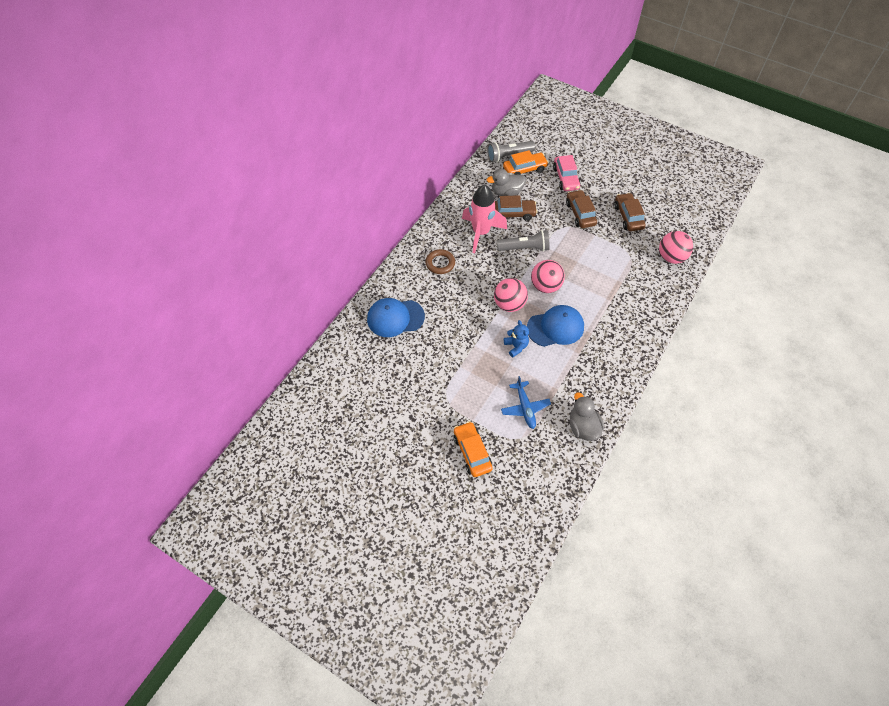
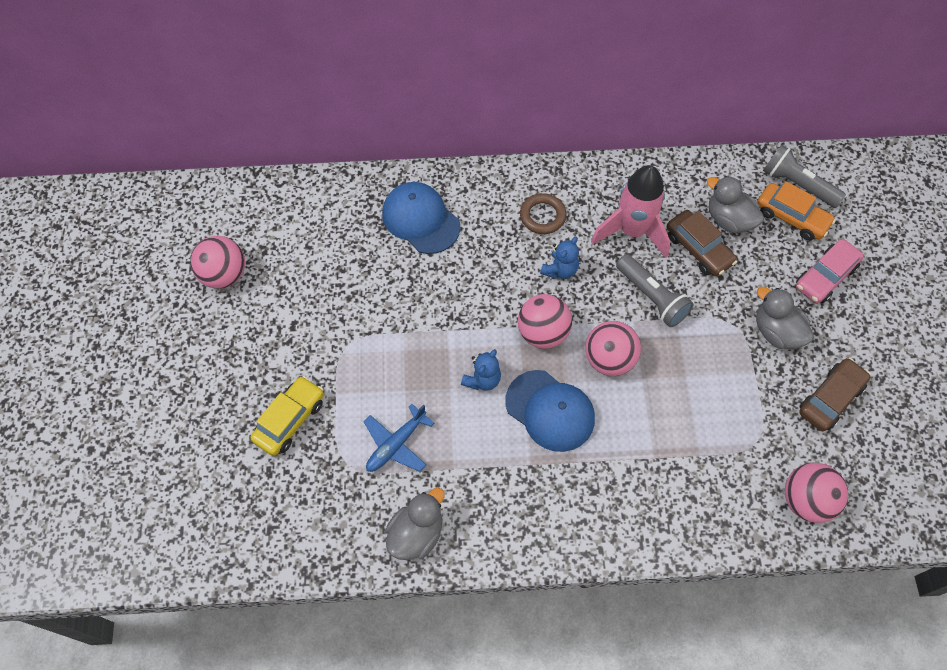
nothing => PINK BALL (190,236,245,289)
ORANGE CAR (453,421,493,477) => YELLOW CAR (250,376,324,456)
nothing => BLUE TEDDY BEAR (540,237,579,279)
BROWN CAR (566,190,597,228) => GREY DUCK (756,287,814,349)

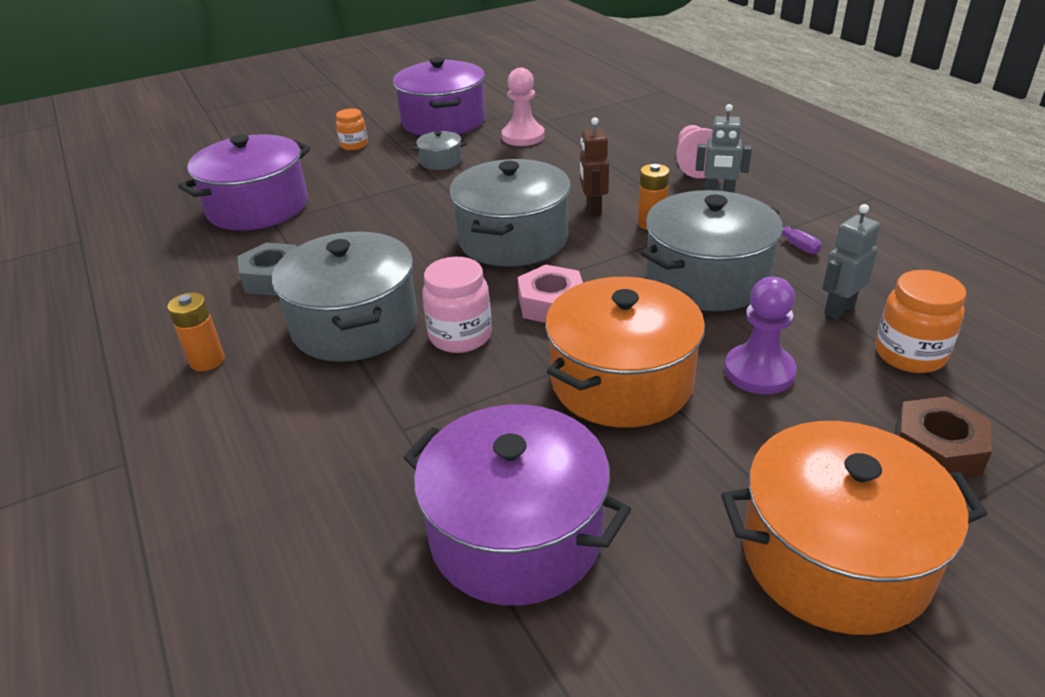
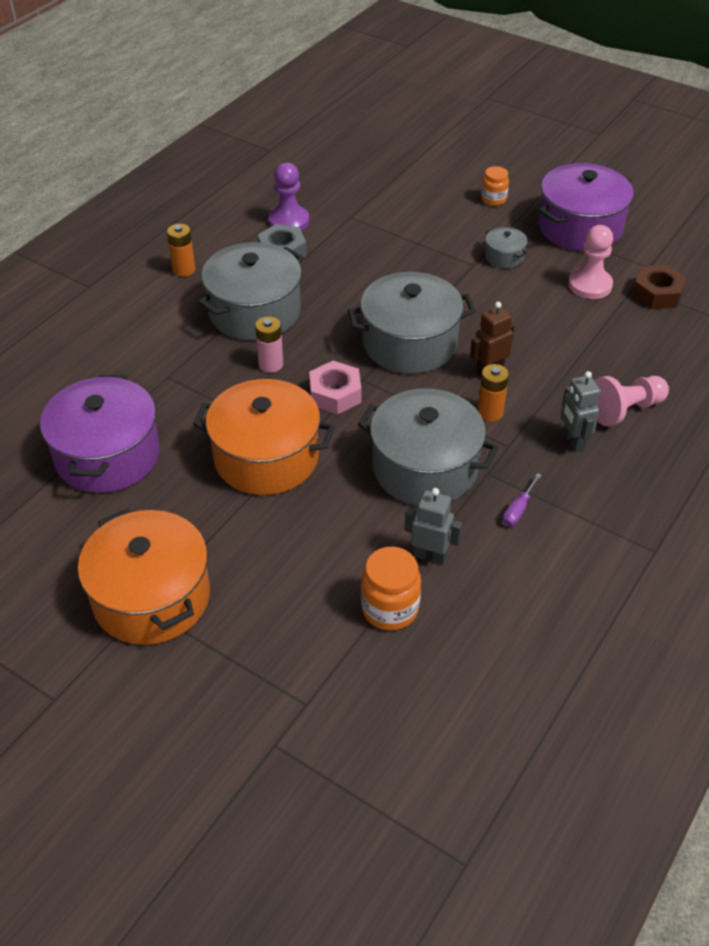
PINK JAR (422,257,492,353) => PINK BATTERY (255,316,283,373)
PURPLE PAWN (724,277,797,394) => PURPLE PAWN (269,163,309,231), relocated
BROWN NUT (895,396,992,477) => BROWN NUT (632,265,687,309), relocated
PURPLE POT (178,135,311,230) => nothing

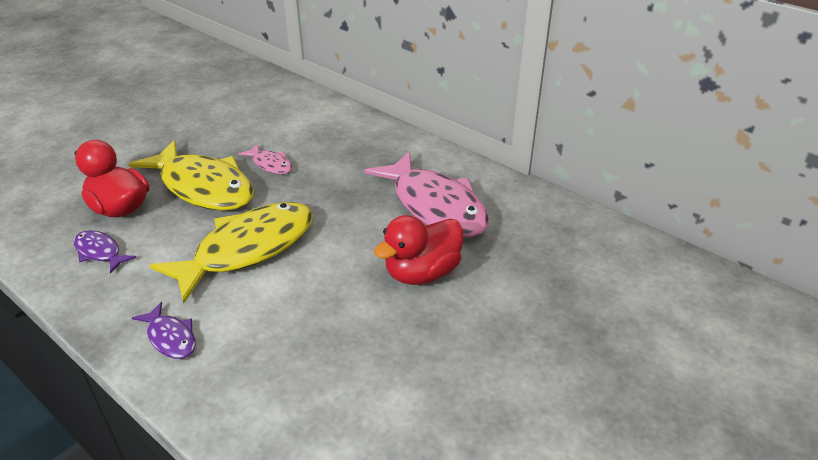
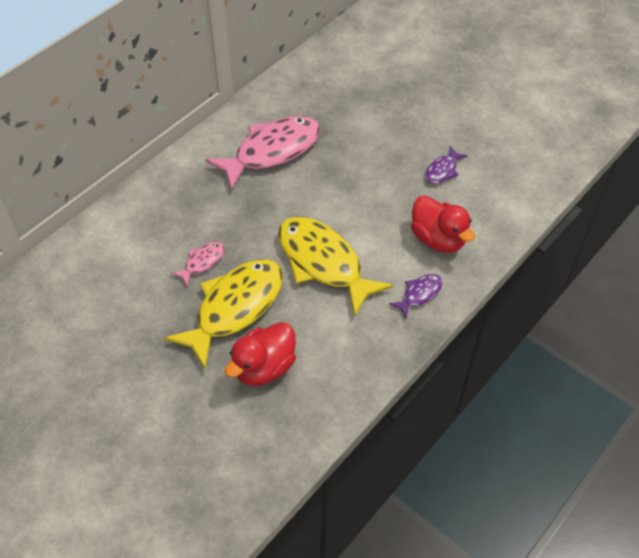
RED DUCK (374,215,463,285) => RED DUCK (411,196,475,253), relocated
PURPLE FISH (74,230,136,274) => PURPLE FISH (425,147,468,184), relocated

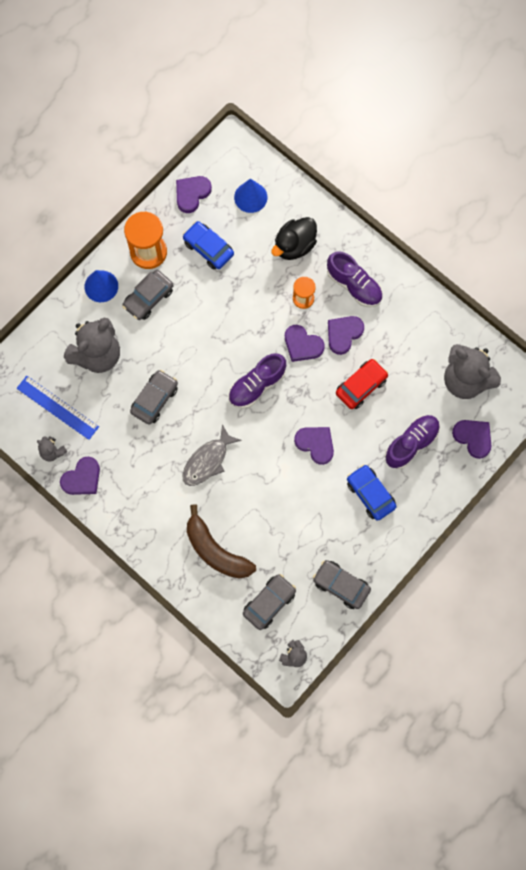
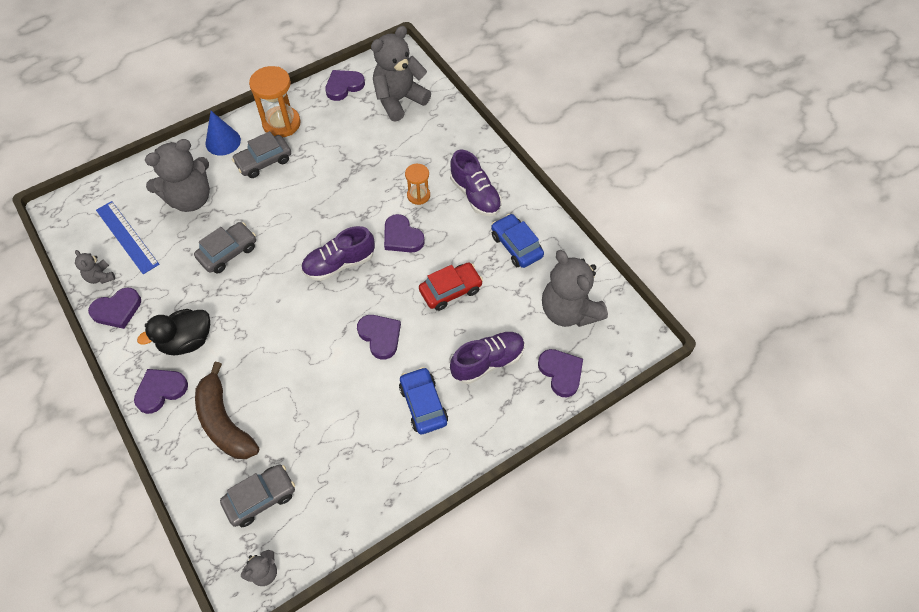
PURPLE HEART (328,316,364,355) => PURPLE HEART (134,369,188,414), relocated
BLACK DUCK (271,217,317,260) => BLACK DUCK (137,309,210,355), relocated
BLUE CONE (234,179,267,213) => GREY TEDDY BEAR (371,26,431,122)
BLUE CAR (183,221,234,270) => BLUE CAR (491,214,544,268), relocated
GREY FISH (182,424,242,486) => nothing
GREY CAR (313,560,371,609) => nothing

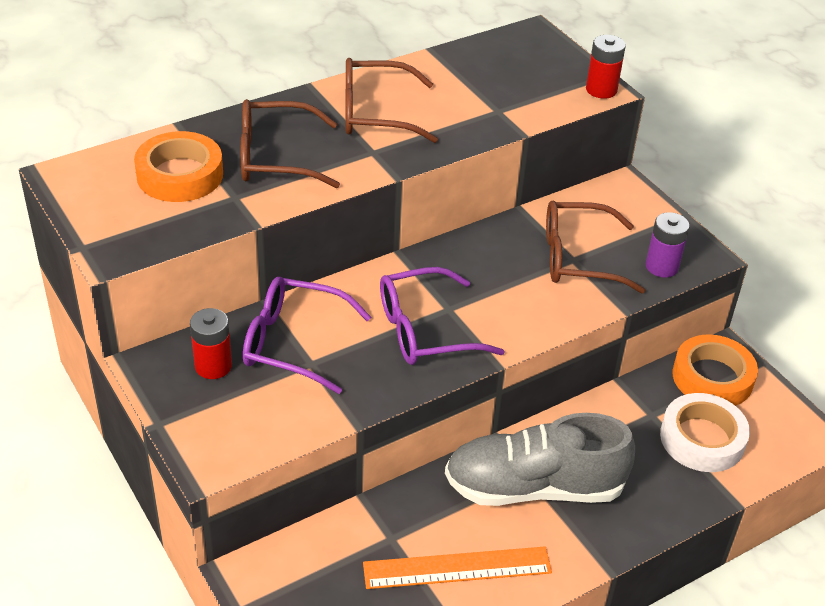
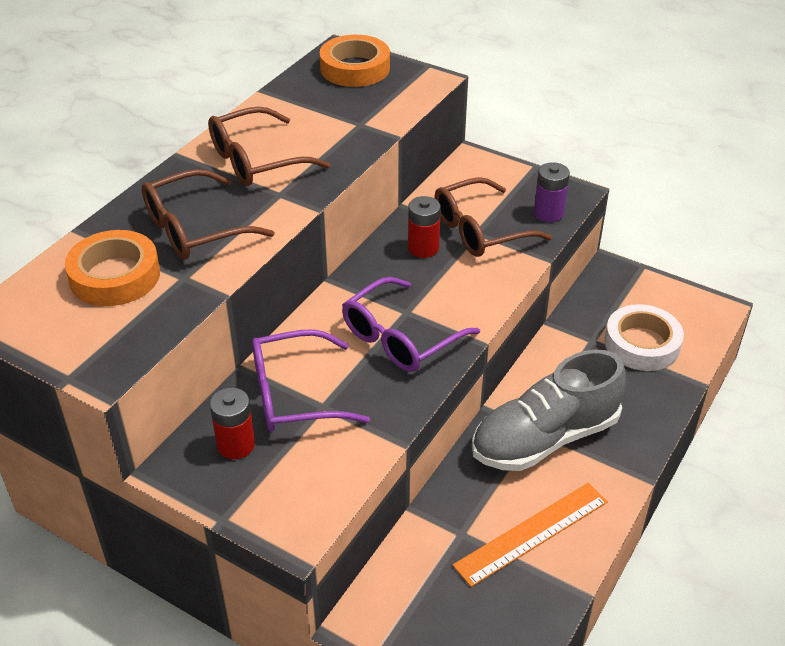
ORANGE TAPE (672,334,758,406) => ORANGE TAPE (319,35,390,87), relocated
RED BATTERY (586,35,626,99) => RED BATTERY (408,196,441,258), relocated

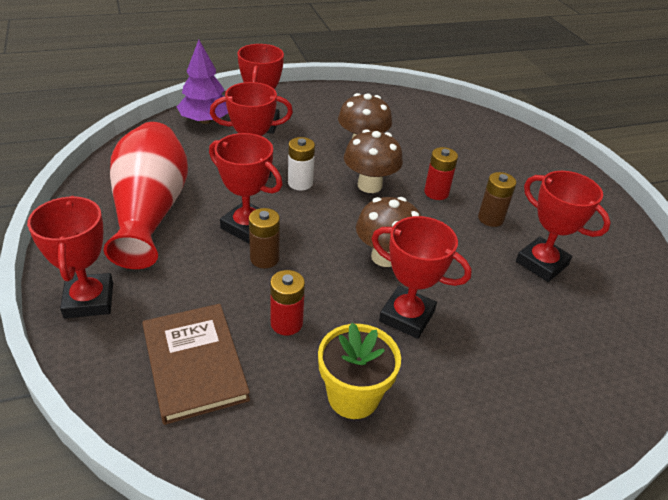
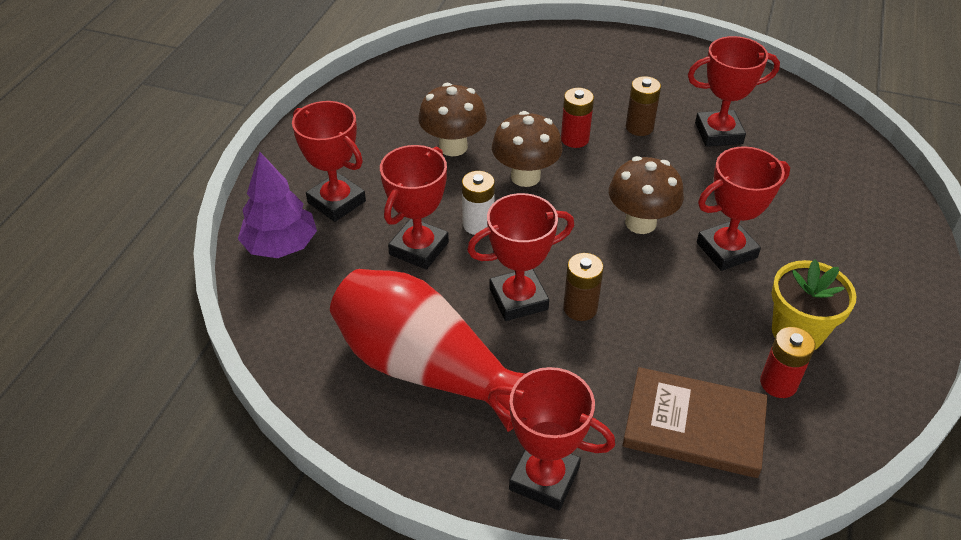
RED BATTERY (270,270,305,336) => RED BATTERY (760,327,815,398), relocated

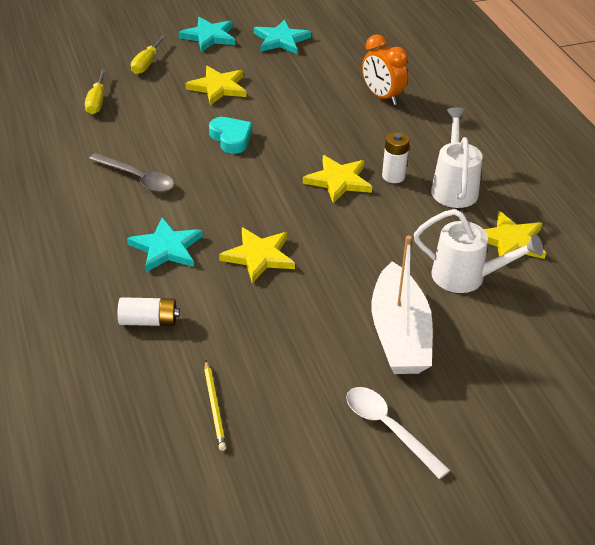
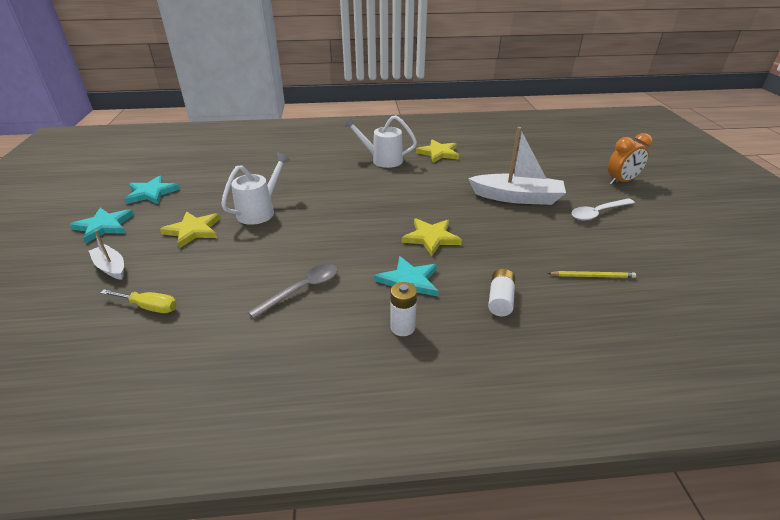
YELLOW SCREWDRIVER (131,35,166,74) => WHITE BOAT (89,230,124,280)
WHITE WATERING CAN (414,209,543,293) => WHITE WATERING CAN (221,152,290,225), relocated
WHITE BATTERY (382,132,410,183) => WHITE BATTERY (390,282,417,336), relocated
ORANGE CLOCK (362,34,408,105) => ORANGE CLOCK (608,133,653,185), relocated
TURQUOISE HEART (209,117,252,154) => nothing
YELLOW STAR (303,155,372,203) => nothing

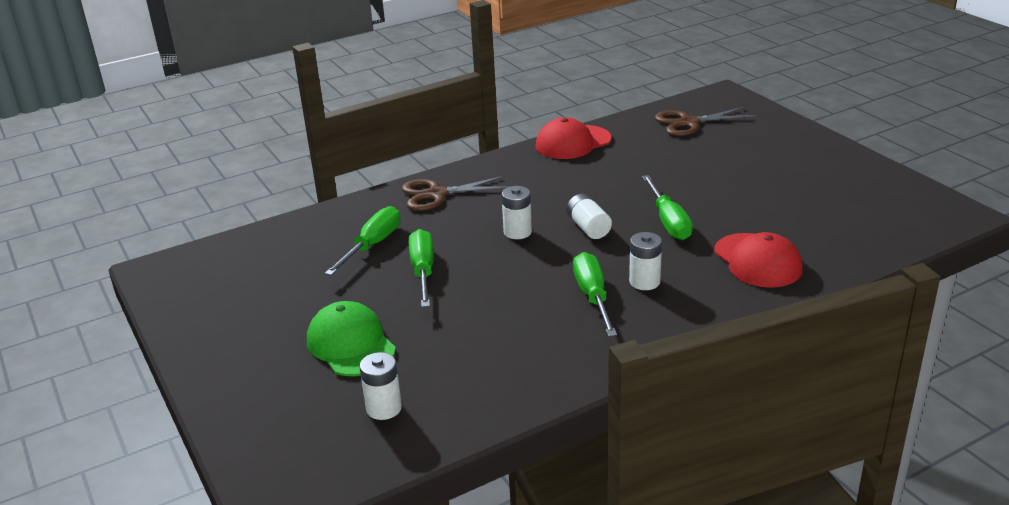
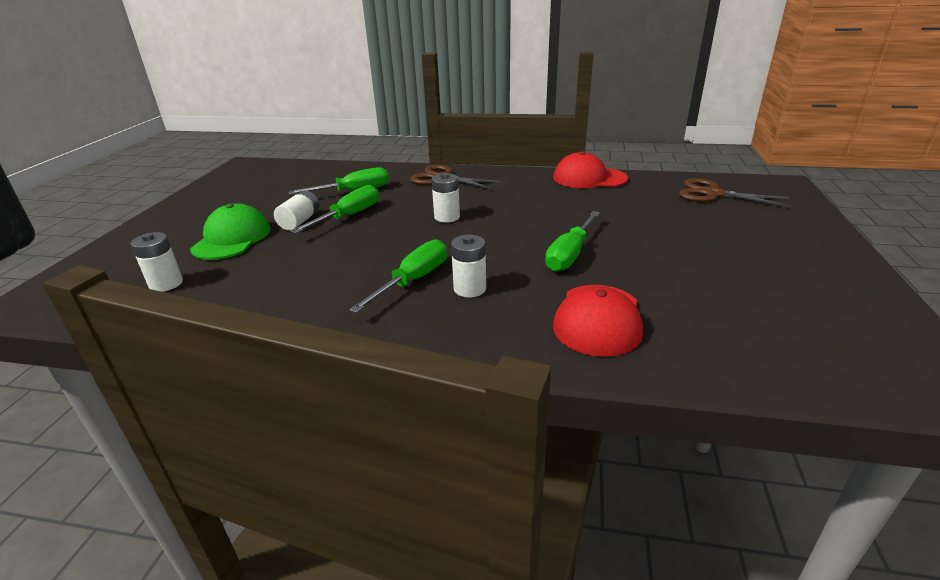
WHITE BATTERY (567,194,612,239) => WHITE BATTERY (274,190,319,230), relocated

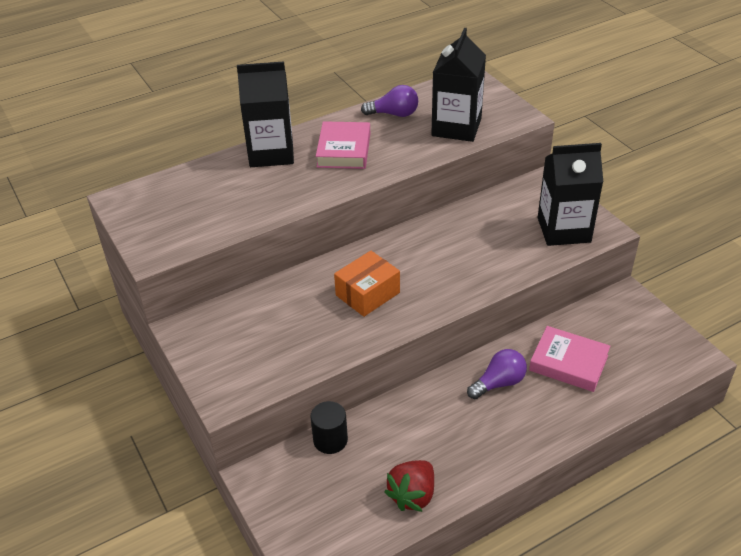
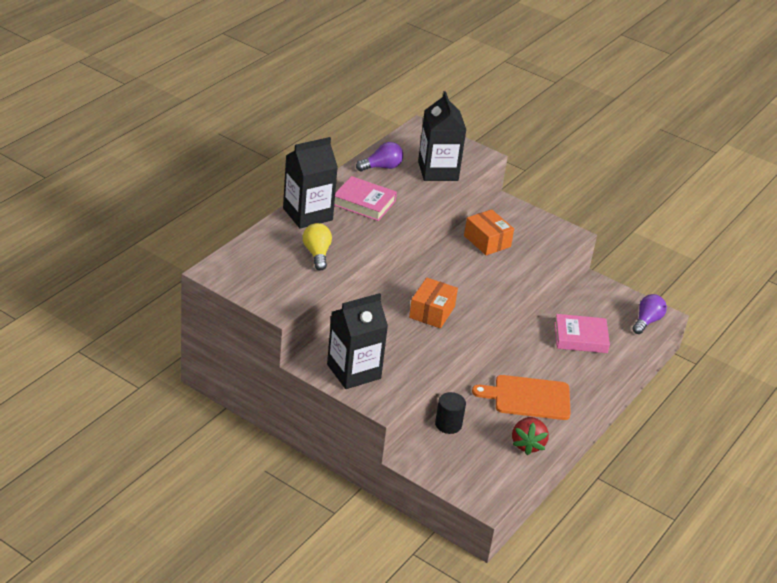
nothing => YELLOW LIGHT BULB (303,223,332,270)
BLACK CARTON (537,143,603,246) => BLACK CARTON (327,293,388,389), relocated
PINK BOOK (316,121,370,169) => PINK BOOK (334,176,397,221), 45 degrees counterclockwise
nothing => ORANGE BOX (464,209,514,255)
nothing => ORANGE CUTTING BOARD (472,375,571,420)
PURPLE LIGHT BULB (467,349,527,399) => PURPLE LIGHT BULB (632,294,667,334), relocated

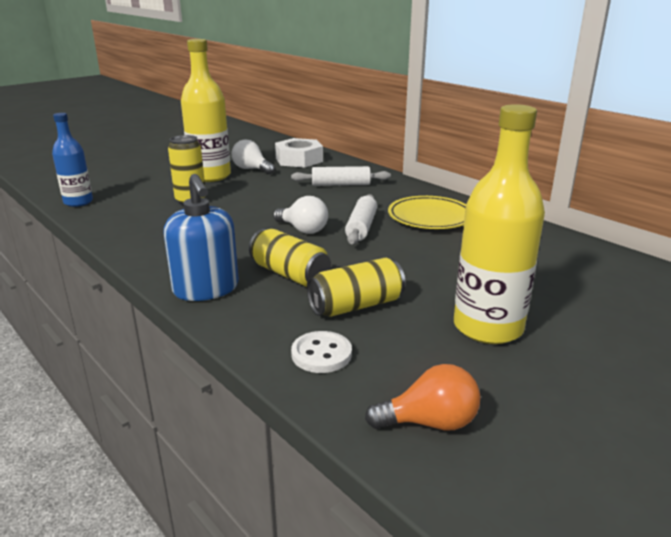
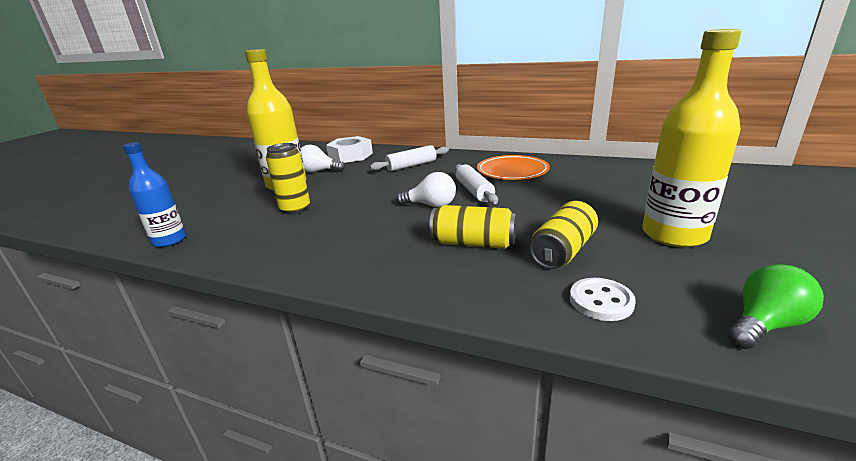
YELLOW PLATE (388,196,466,229) => ORANGE PLATE (477,155,550,180)
ORANGE LIGHT BULB (365,364,481,431) => GREEN LIGHT BULB (727,264,824,349)
BLUE SOAP DISPENSER (163,174,239,301) => nothing

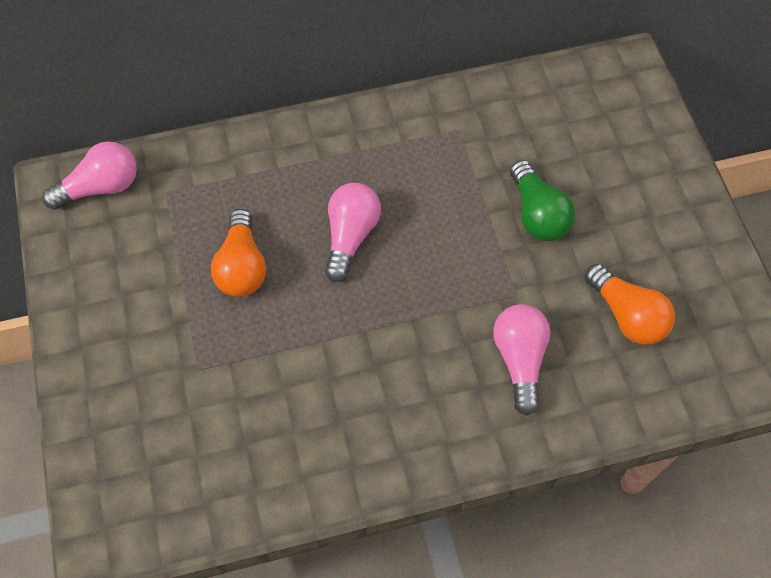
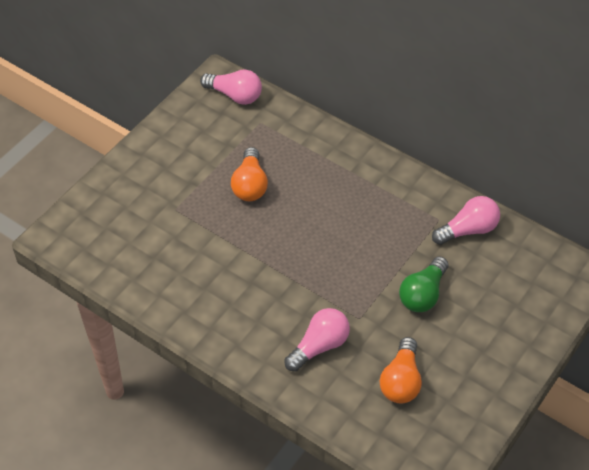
ORANGE LIGHT BULB (211,209,266,297) => ORANGE LIGHT BULB (231,147,268,201), 45 degrees counterclockwise
PINK LIGHT BULB (325,183,381,282) => PINK LIGHT BULB (432,196,500,245), relocated

